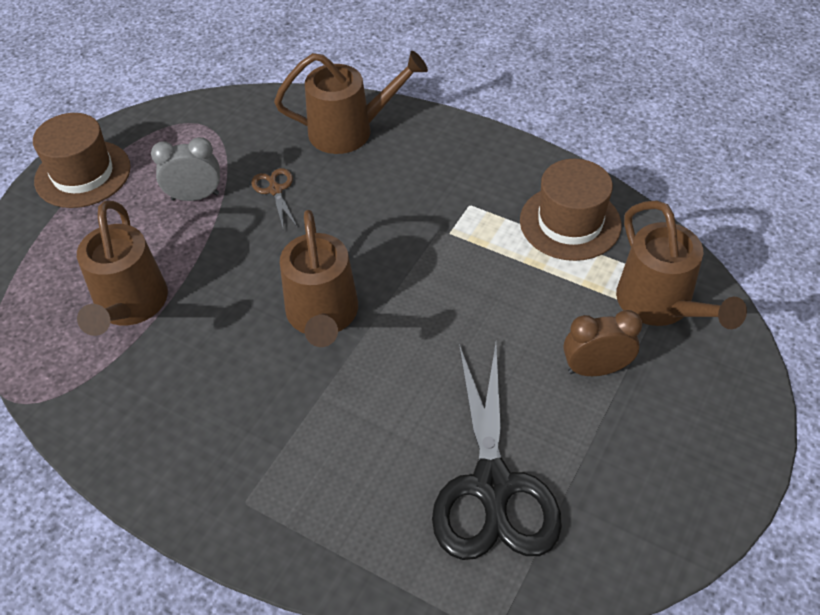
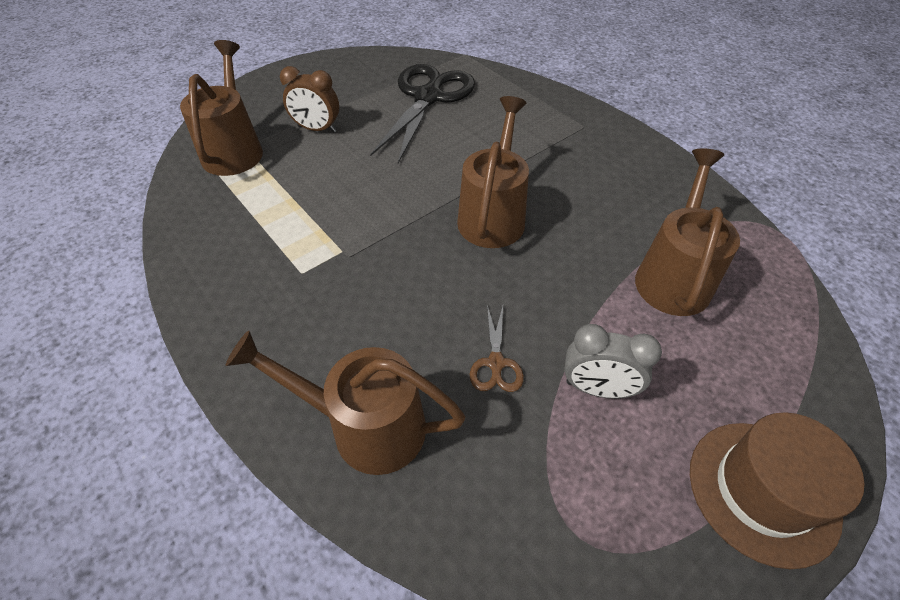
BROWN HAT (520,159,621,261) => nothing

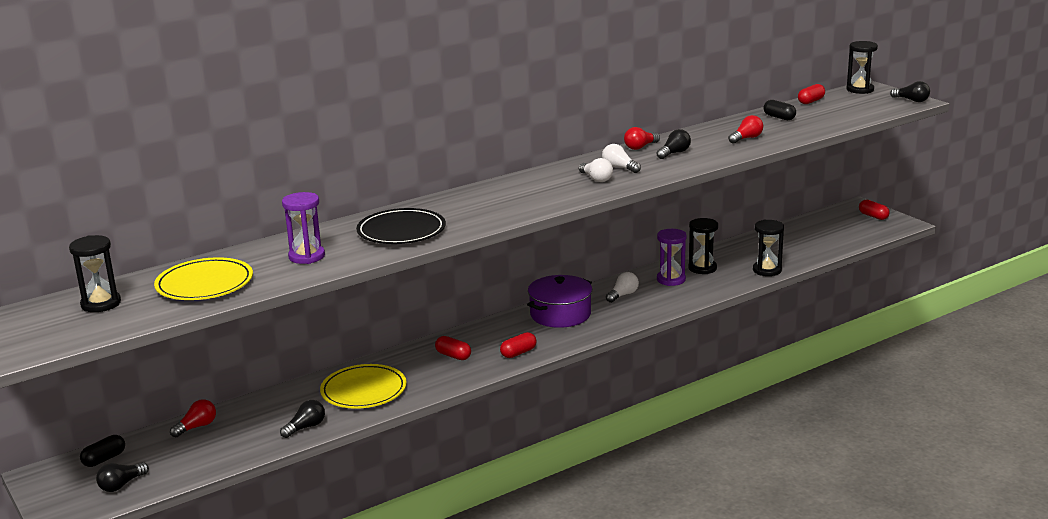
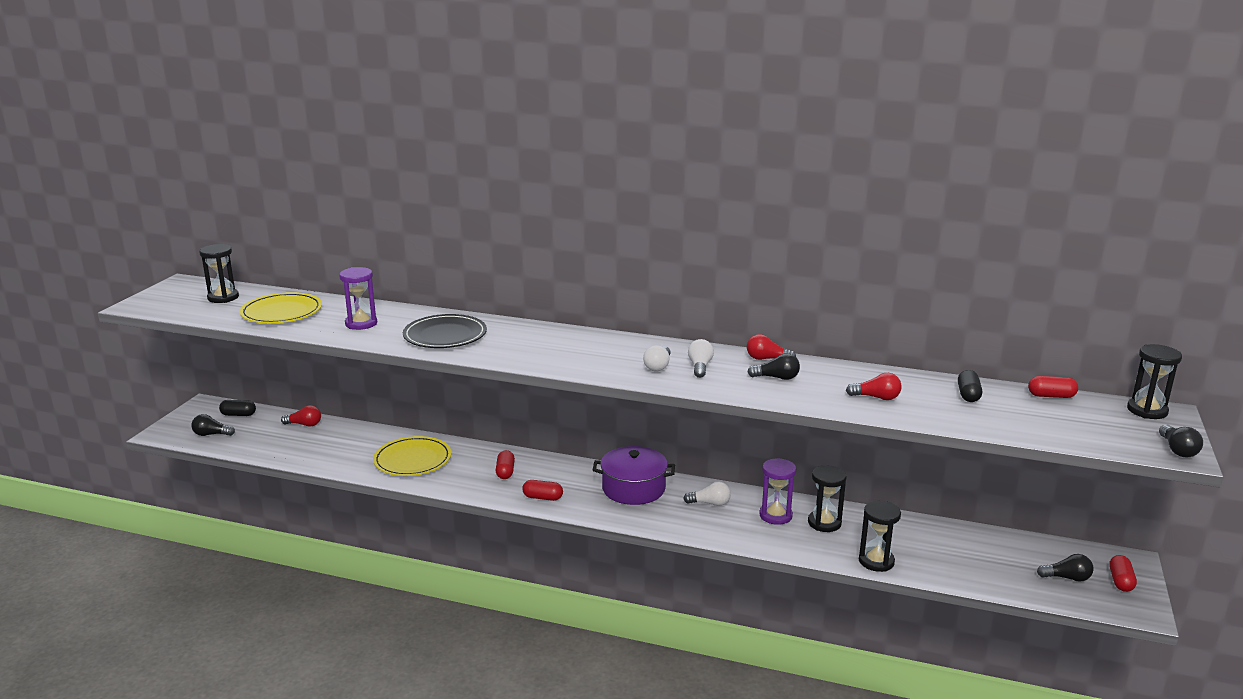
BLACK LIGHT BULB (280,400,325,438) => BLACK LIGHT BULB (1037,554,1094,582), relocated

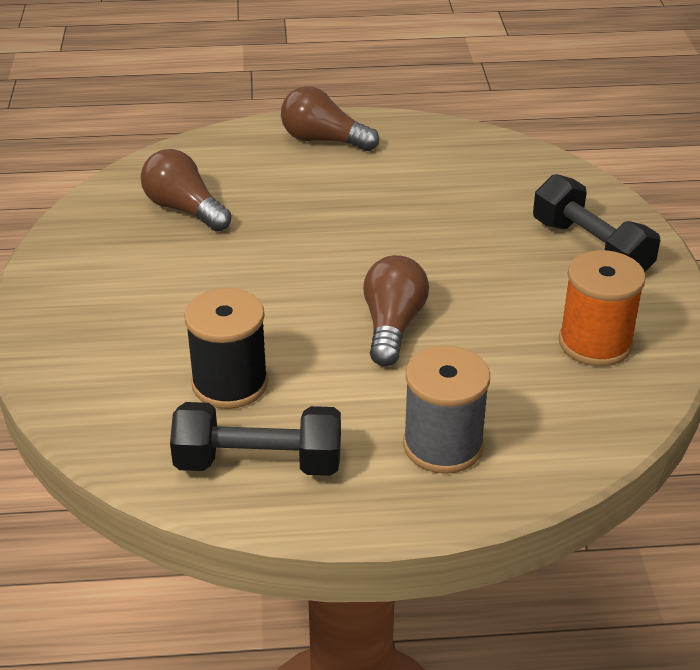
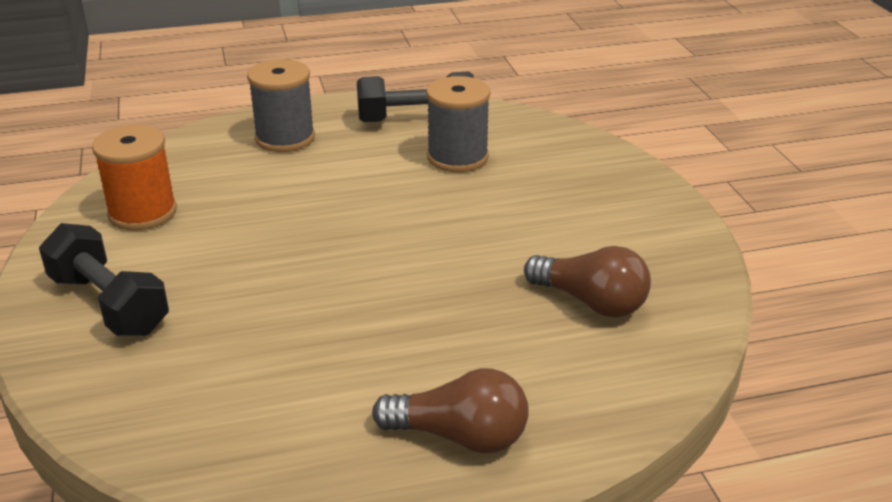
BLACK SPOOL (184,288,268,409) => GREY SPOOL (426,76,491,172)
BROWN LIGHT BULB (363,255,429,366) => nothing

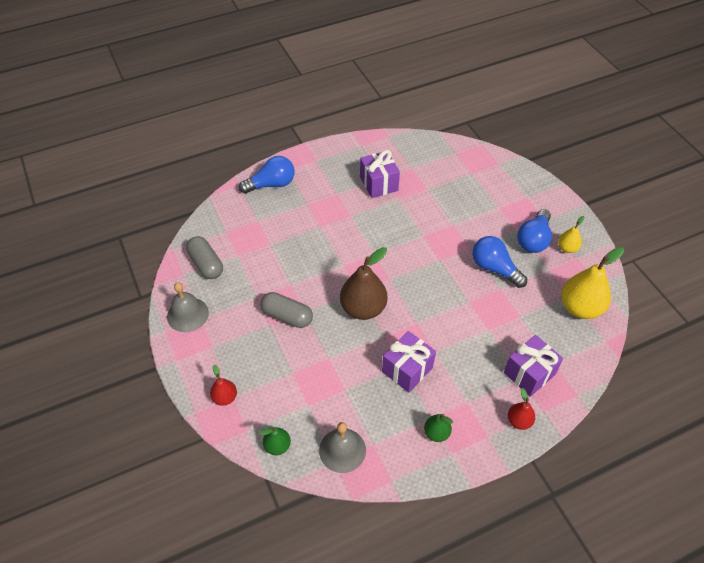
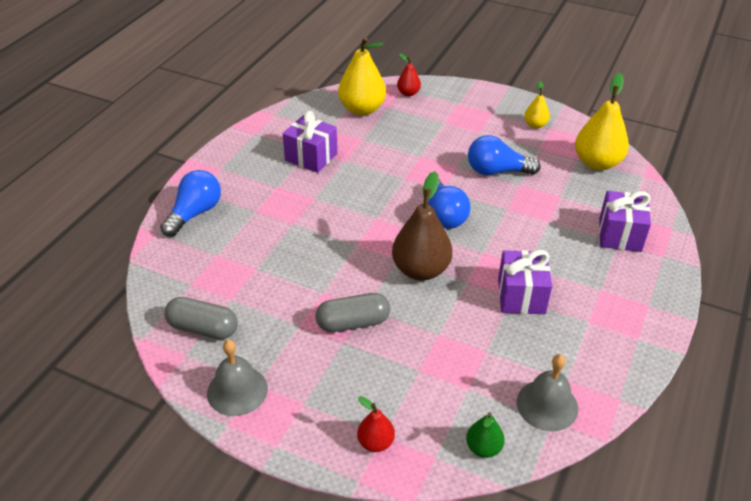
nothing => YELLOW PEAR (338,37,386,115)
RED PEAR (508,388,535,430) => RED PEAR (397,53,421,96), relocated
BLUE LIGHT BULB (517,209,552,253) => BLUE LIGHT BULB (428,180,470,229), relocated
GREEN PEAR (424,414,453,442) => nothing

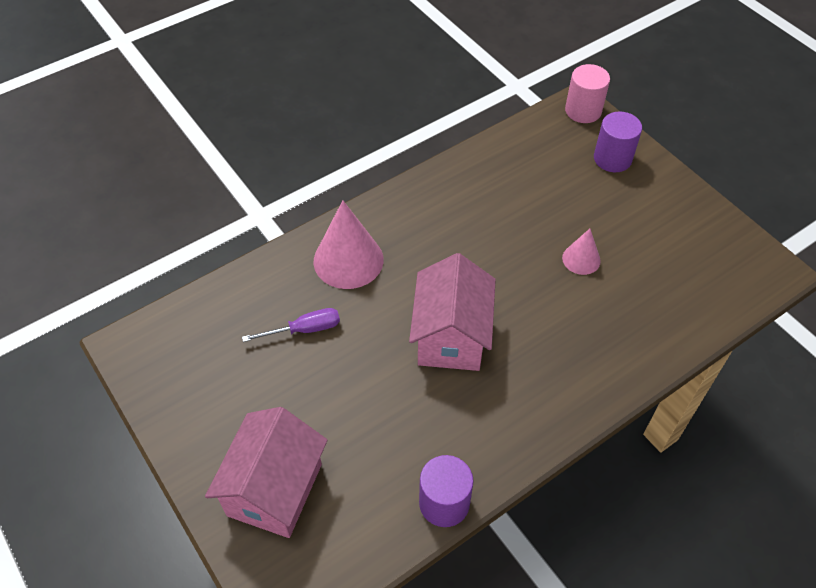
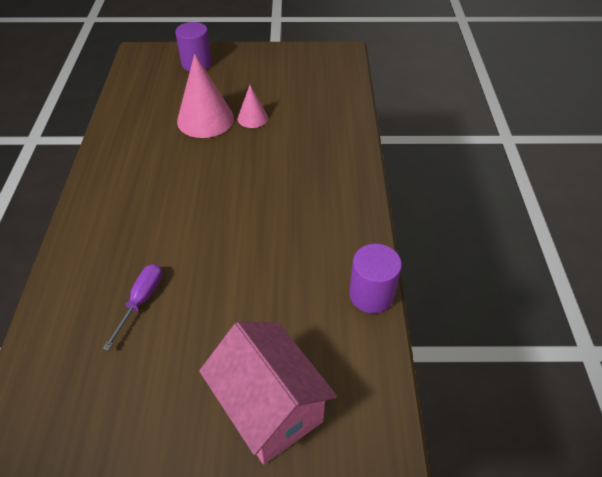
PINK CONE (314,200,384,289) => PINK CONE (177,54,234,138), relocated
PINK HOUSE (409,253,496,371) => nothing
PINK CYLINDER (565,64,610,123) => nothing

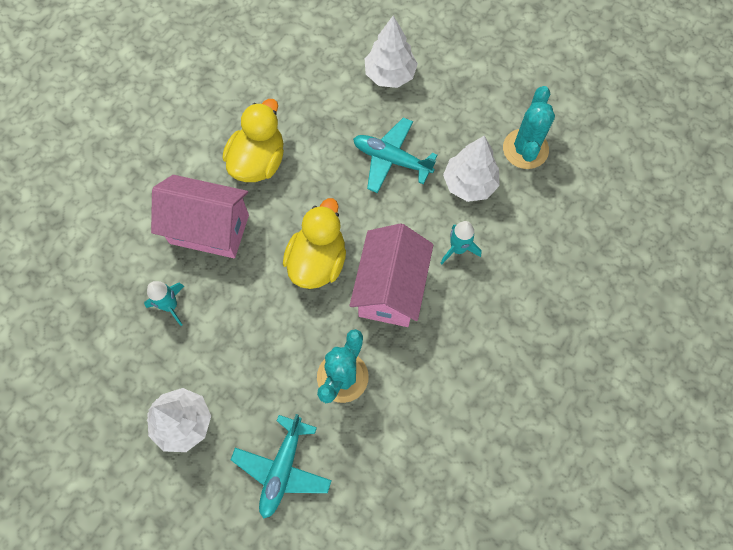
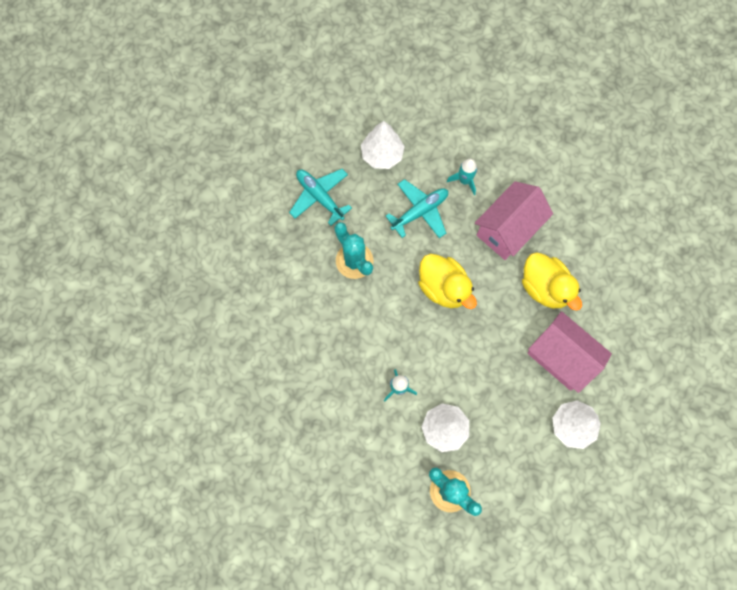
TURQUOISE PLANE (353,117,437,193) => TURQUOISE PLANE (386,179,448,238), relocated
PINK HOUSE (349,223,433,327) => PINK HOUSE (527,311,612,393), relocated

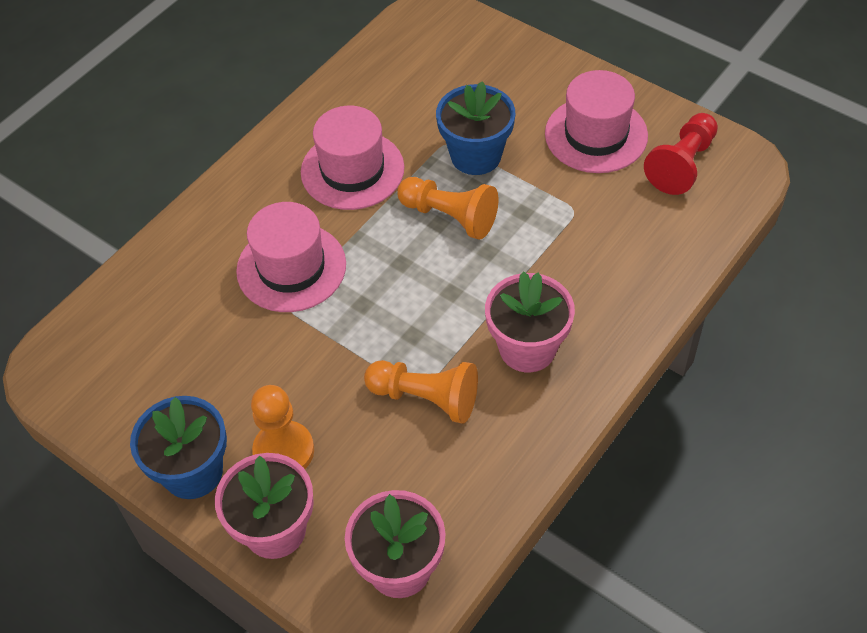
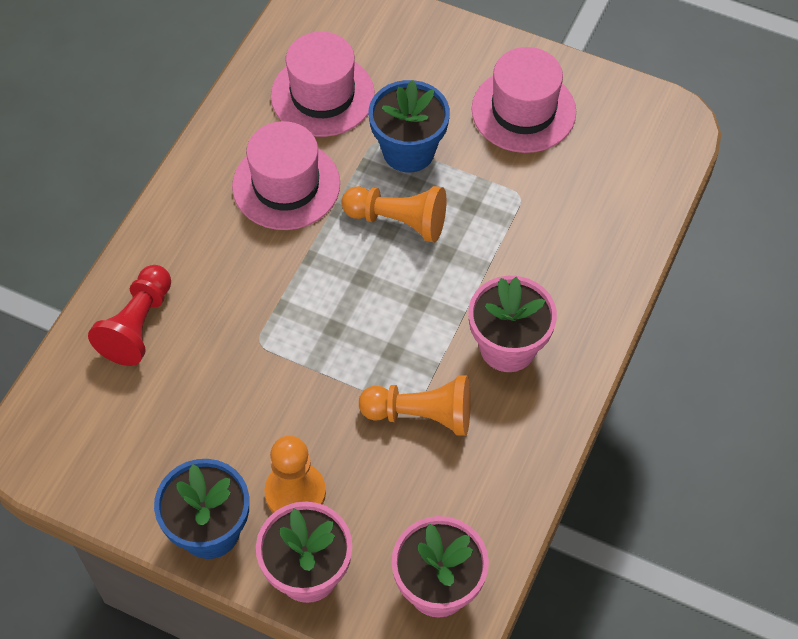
RED PAWN (644,113,718,195) => RED PAWN (88,265,171,366), relocated
PINK HAT (236,202,346,312) => PINK HAT (271,32,375,137), relocated

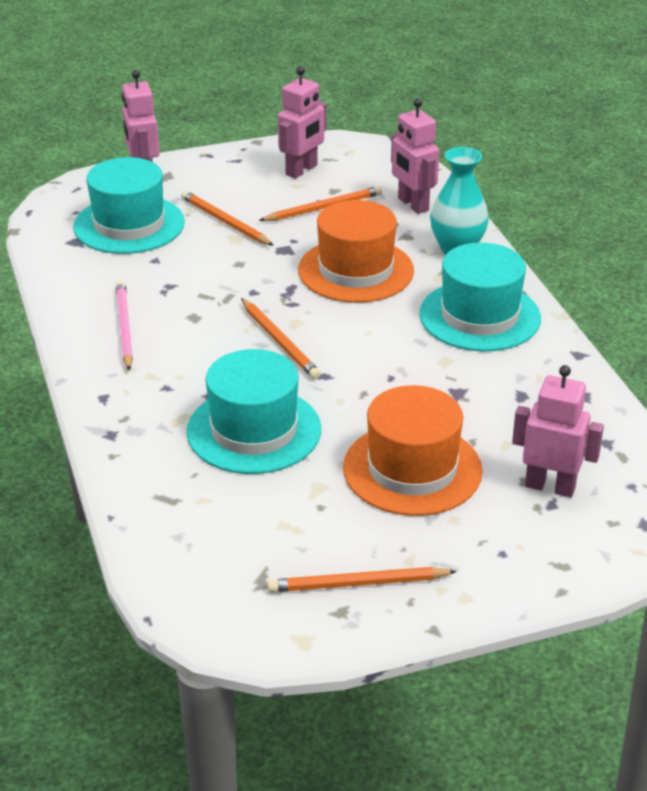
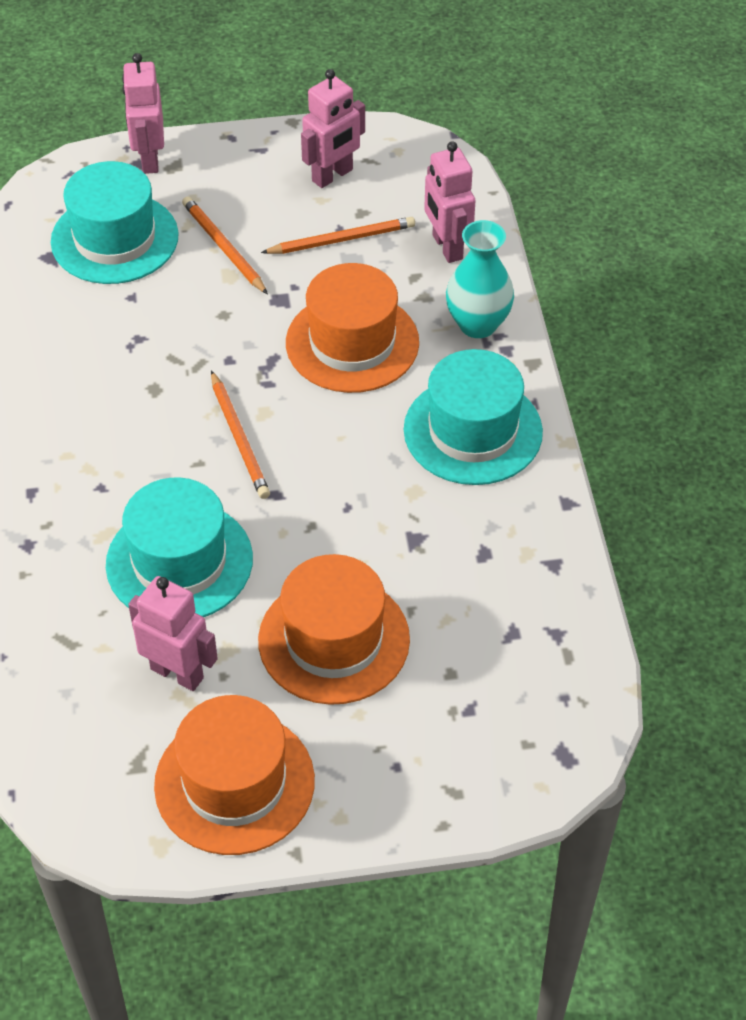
PINK ROBOT (512,365,604,498) => PINK ROBOT (128,576,218,691), relocated
ORANGE PENCIL (267,567,457,592) => ORANGE HAT (154,695,315,855)
PINK PENCIL (116,280,133,370) => nothing

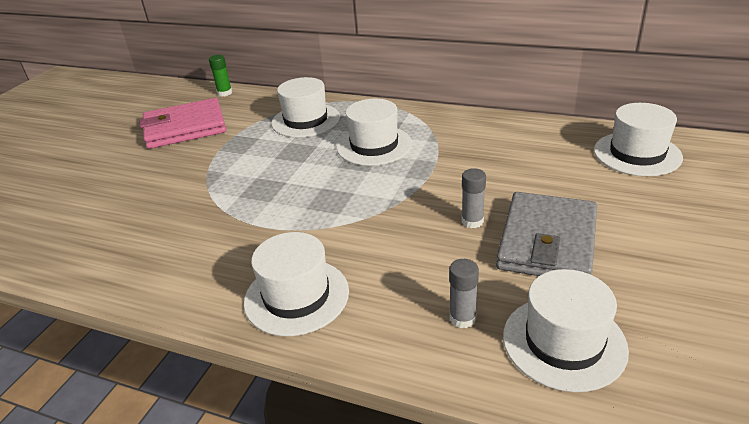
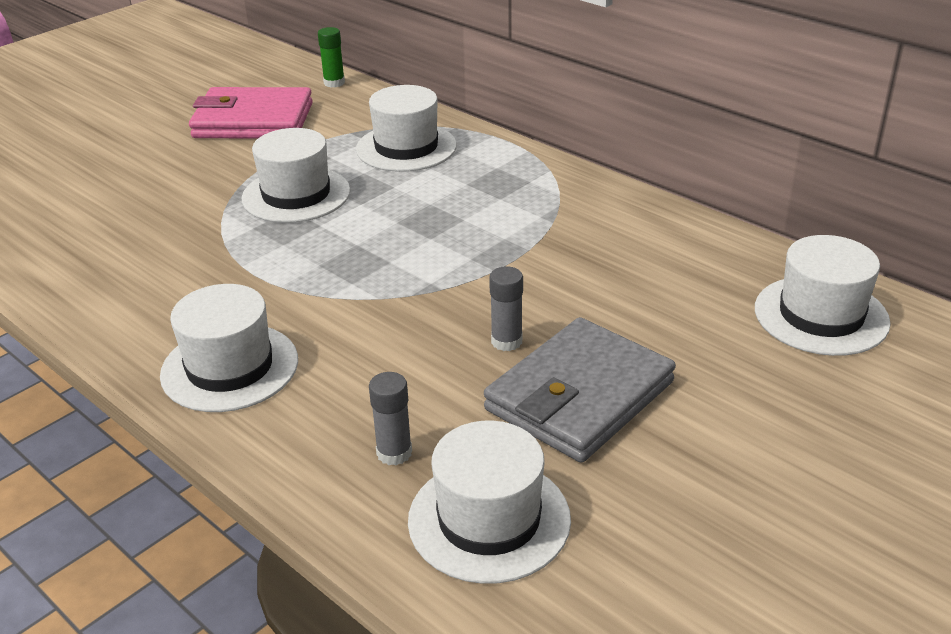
WHITE HAT (337,99,412,166) => WHITE HAT (242,128,350,223), relocated

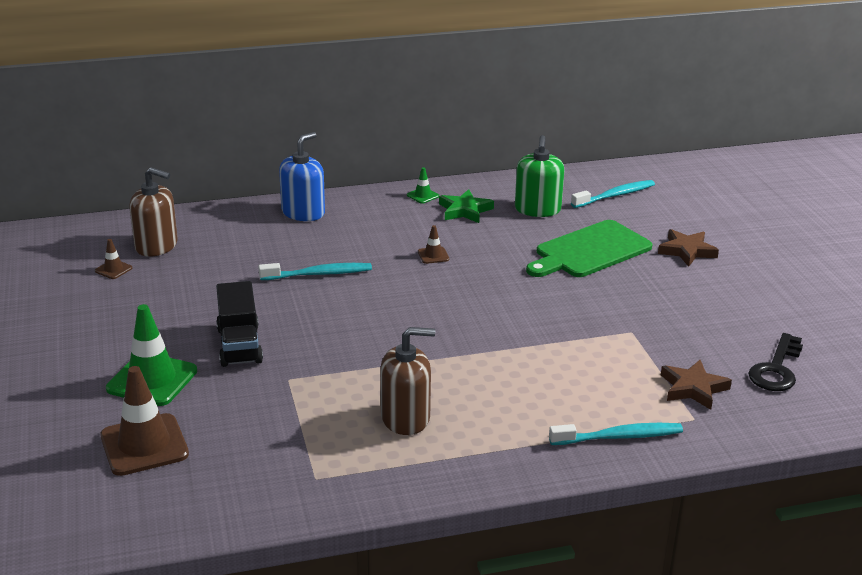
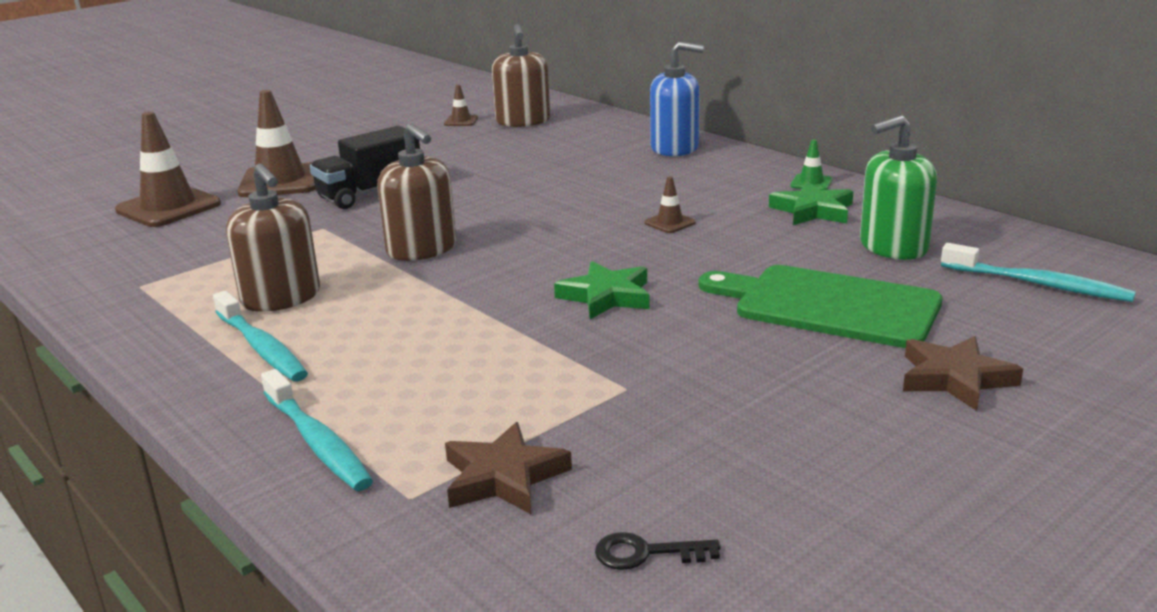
TURQUOISE TOOTHBRUSH (258,263,372,280) => TURQUOISE TOOTHBRUSH (213,291,308,382), relocated
GREEN TRAFFIC CONE (106,304,197,406) => BROWN TRAFFIC CONE (237,90,315,197)
nothing => BROWN SOAP DISPENSER (377,123,456,261)
nothing => GREEN STAR (554,261,650,319)
BLACK KEY (748,333,803,391) => BLACK KEY (595,532,721,570), x0.56

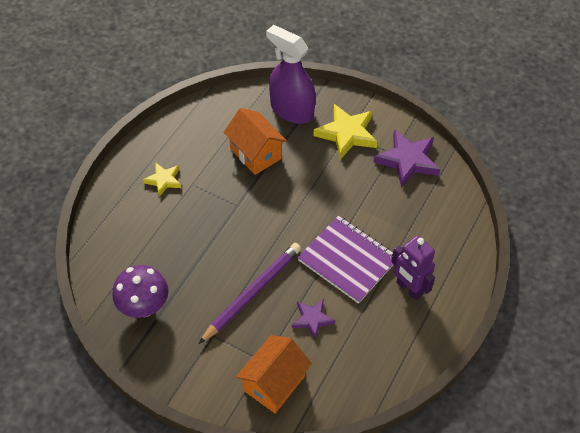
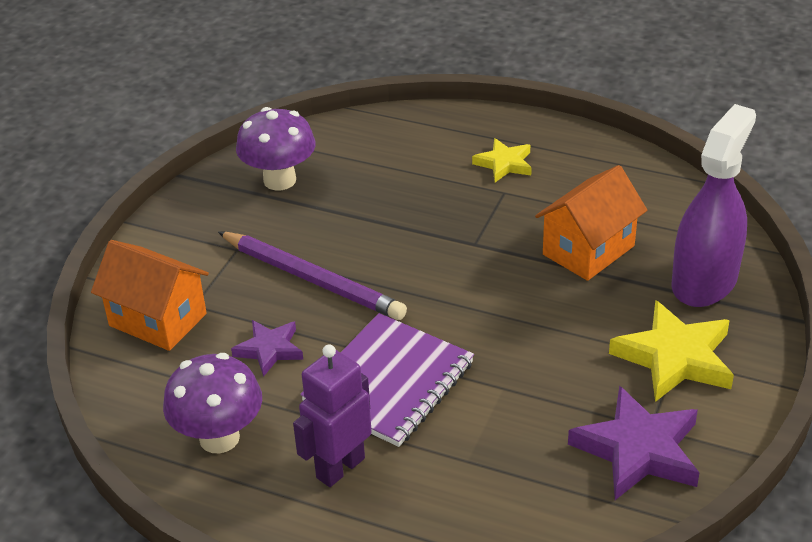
nothing => PURPLE MUSHROOM (163,353,262,453)

